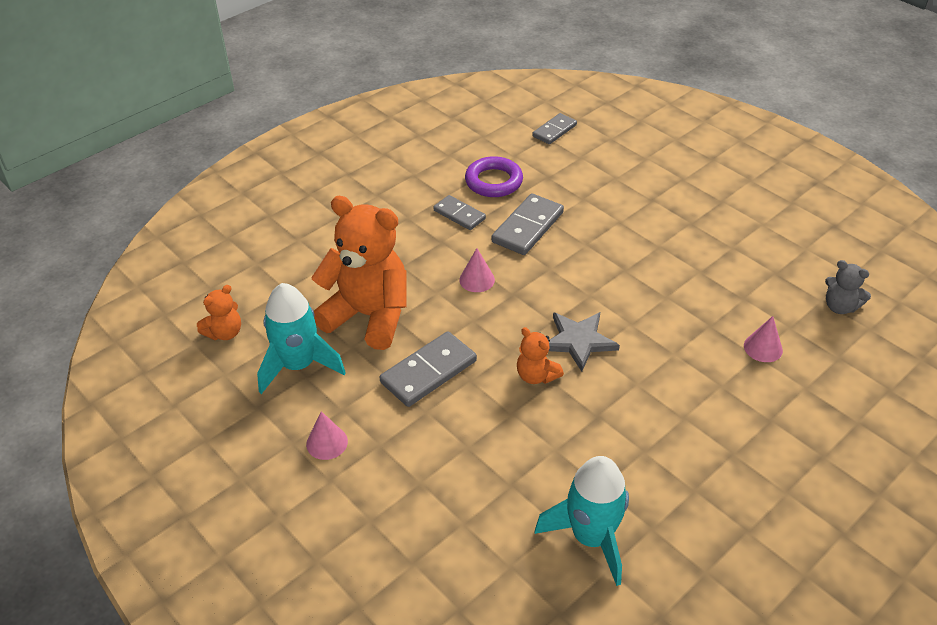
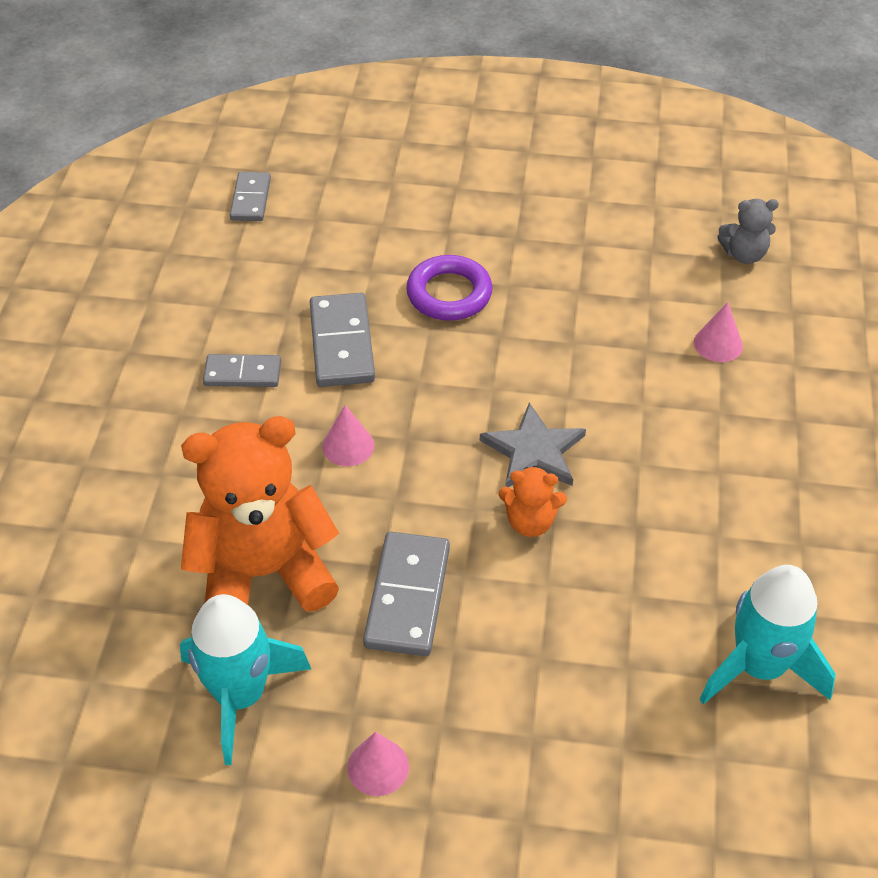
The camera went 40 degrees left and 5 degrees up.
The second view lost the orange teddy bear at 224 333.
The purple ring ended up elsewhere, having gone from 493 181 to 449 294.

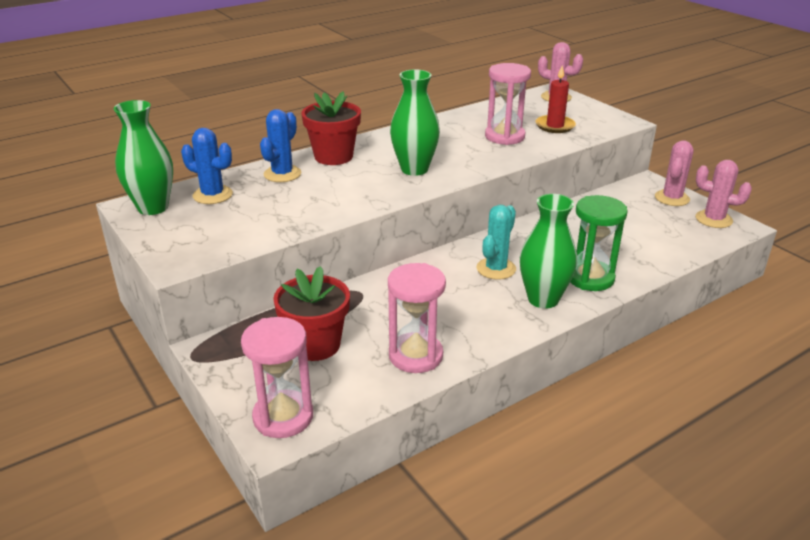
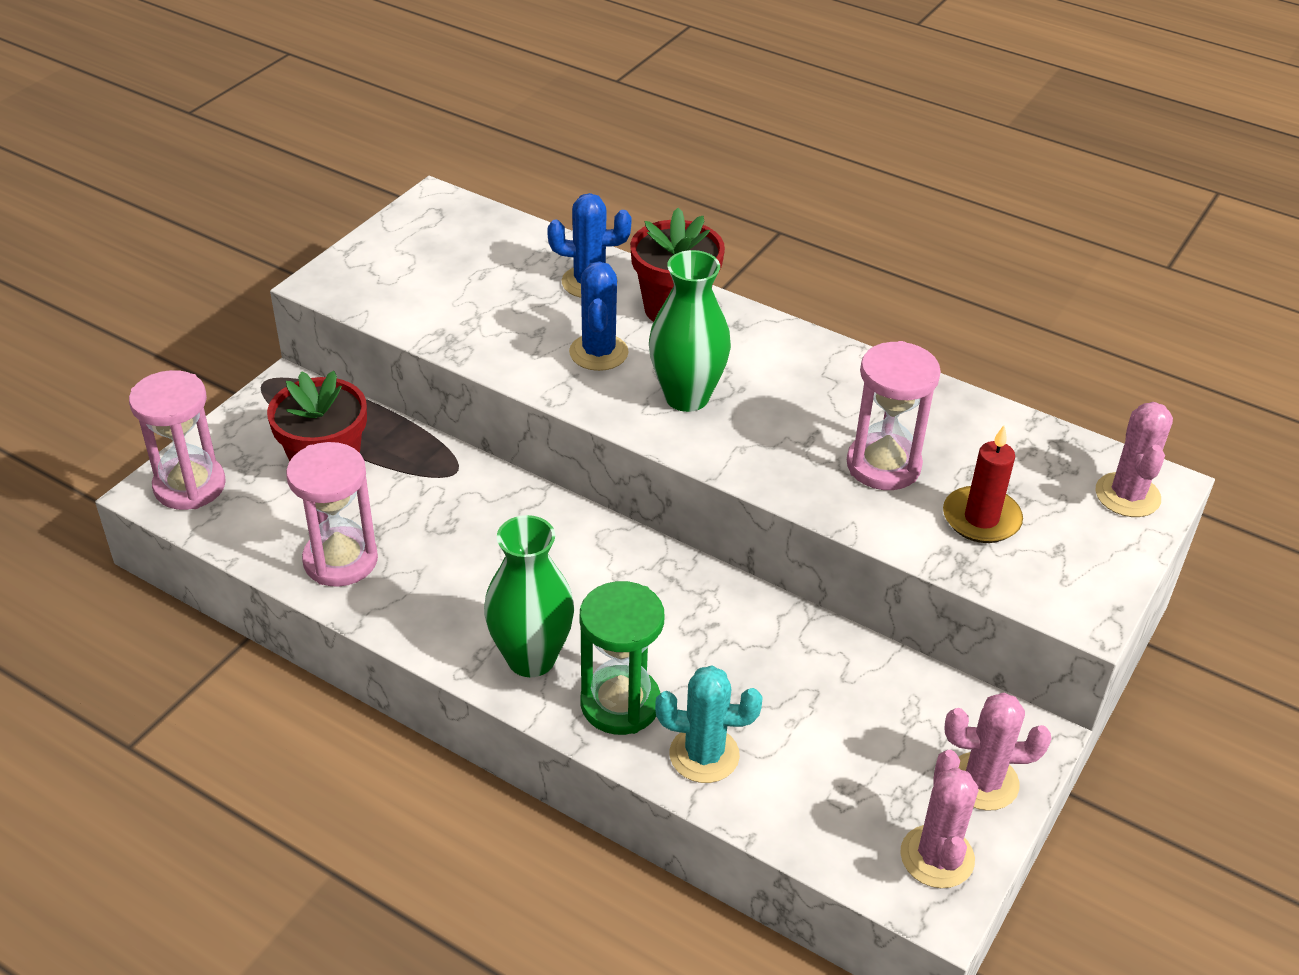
The camera went 65 degrees right and 10 degrees up.
The second view lost the green vase at 153 207.
The blue cactus ended up elsewhere, having gone from 212 195 to 598 352.
The turquoise cactus ended up elsewhere, having gone from 496 269 to 704 755.

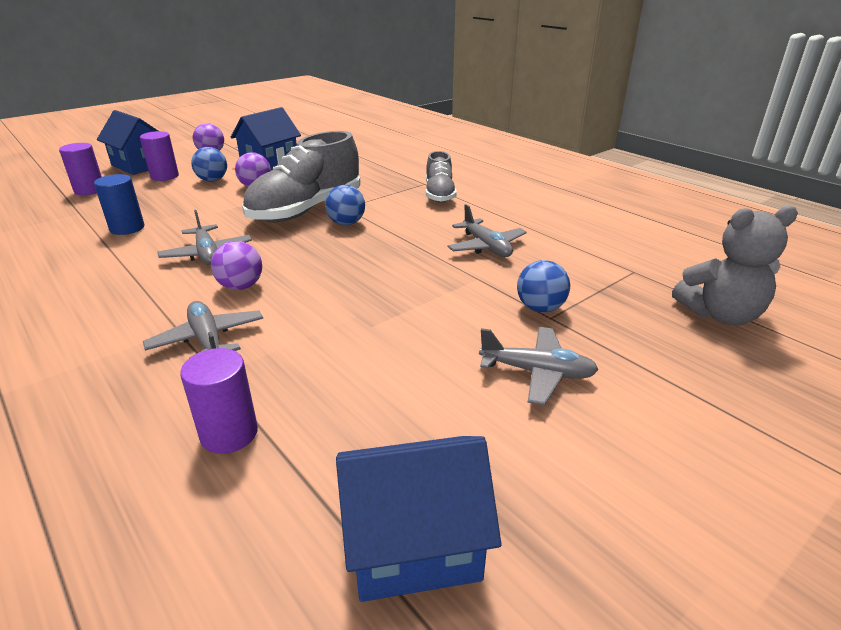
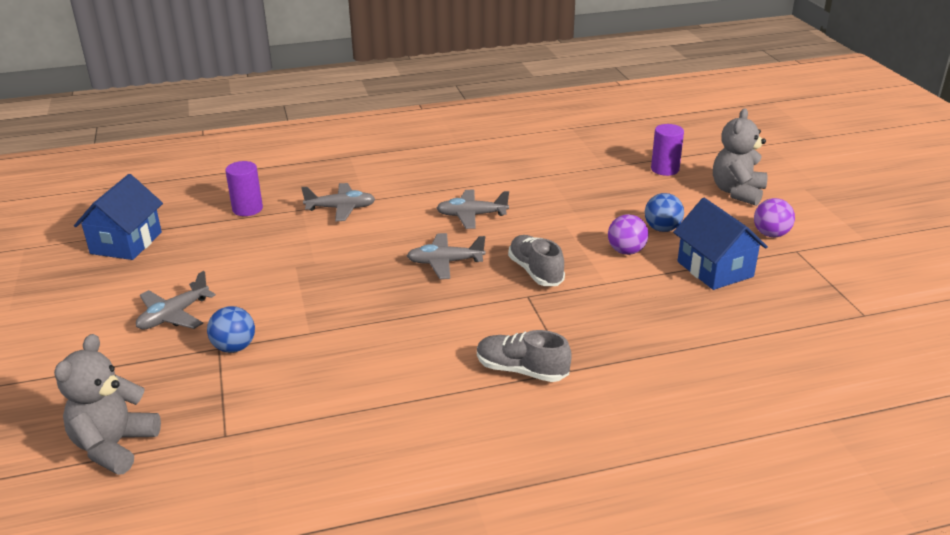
The camera went 115 degrees right and 0 degrees up.
The second view lost the blue cylinder at 127 228.
The second view lost the purple cylinder at 164 176.
The second view lost the purple ball at 241 286.
The second view lost the blue ball at 346 223.
The grey plane ended up elsewhere, having gone from 486 247 to 445 262.
Where the blue house stood at 140 165, the grey teddy bear came to stand at 737 192.
The size of the grey shoe at 306 210 changed by a factor of 0.56.

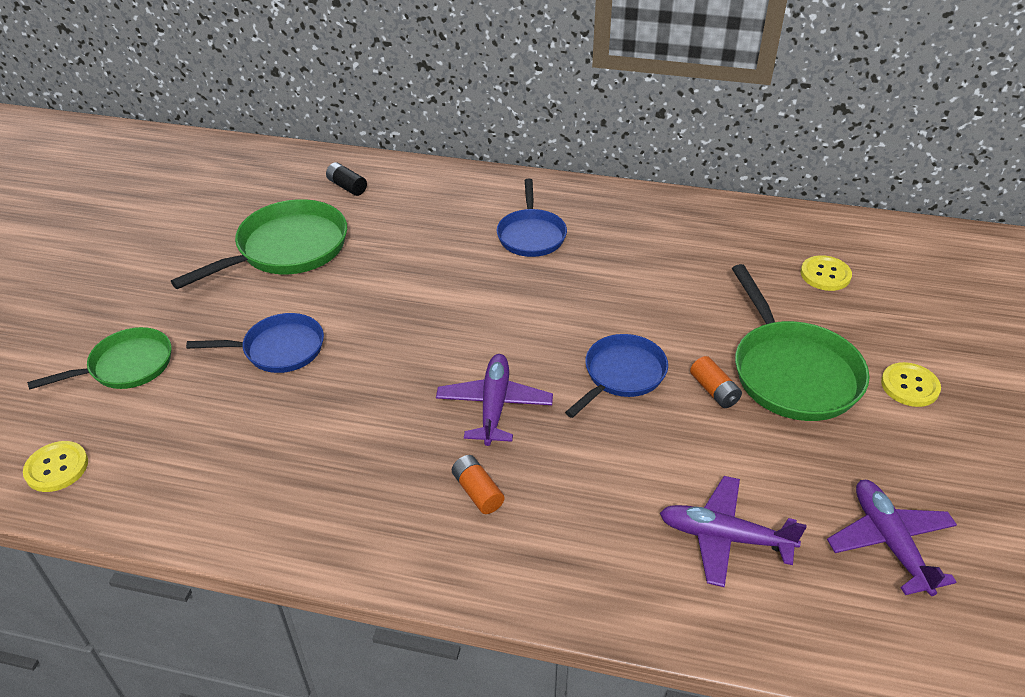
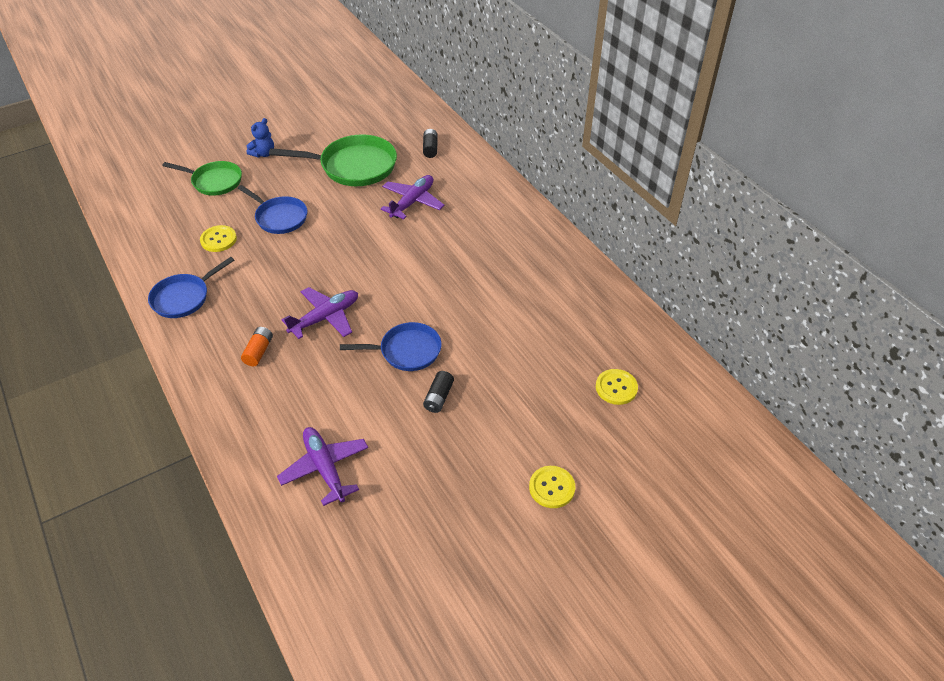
The camera went 45 degrees right and 5 degrees up.
The second view lost the green pan at 792 372.
The second view gained the blue teddy bear at 263 154.
The yellow button ended up elsewhere, having gone from 57 468 to 218 240.
The blue pan ended up elsewhere, having gone from 531 235 to 184 297.
The purple plane ended up elsewhere, having gone from 889 542 to 412 202.
What was the orange battery at 714 391 turned into the black battery at 438 397.

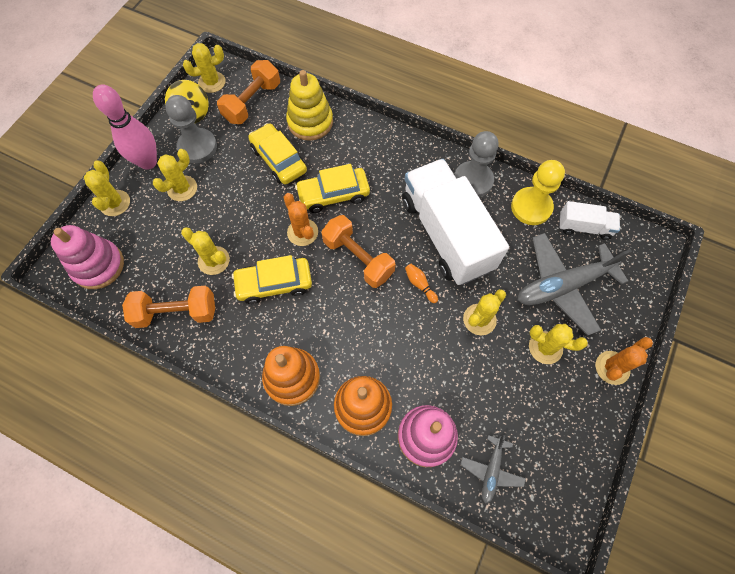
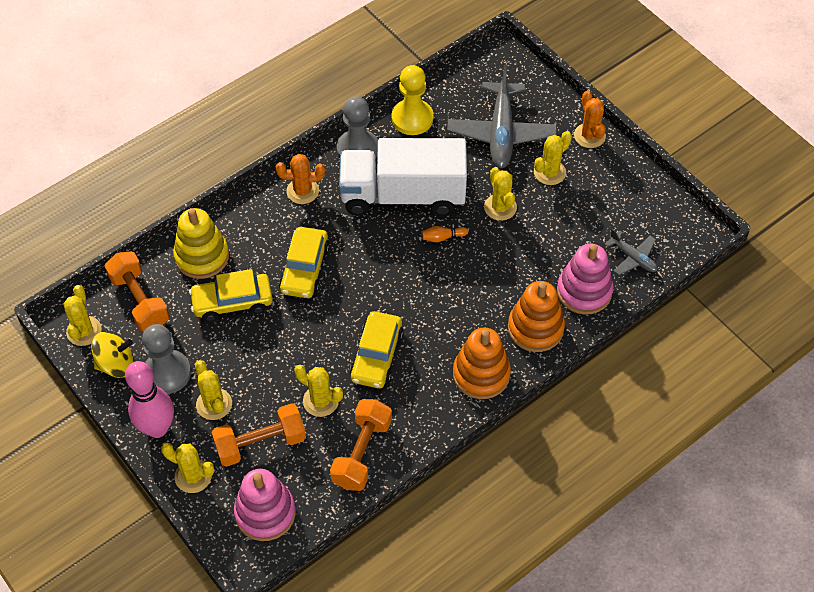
The camera went 65 degrees left and 10 degrees down.
The second view lost the white truck at 584 227.
The orange cactus ended up elsewhere, having gone from 302 232 to 302 191.
The orange dumbbell ended up elsewhere, having gone from 358 258 to 260 443.
The yellow cactus at 214 260 ended up facing another way, 60 degrees clockwise from before.

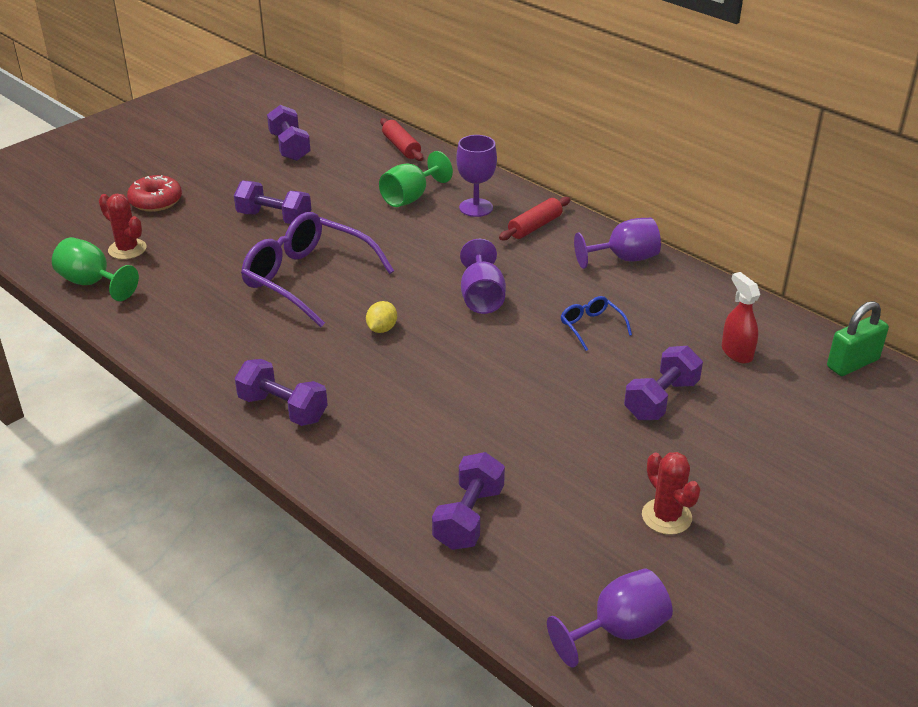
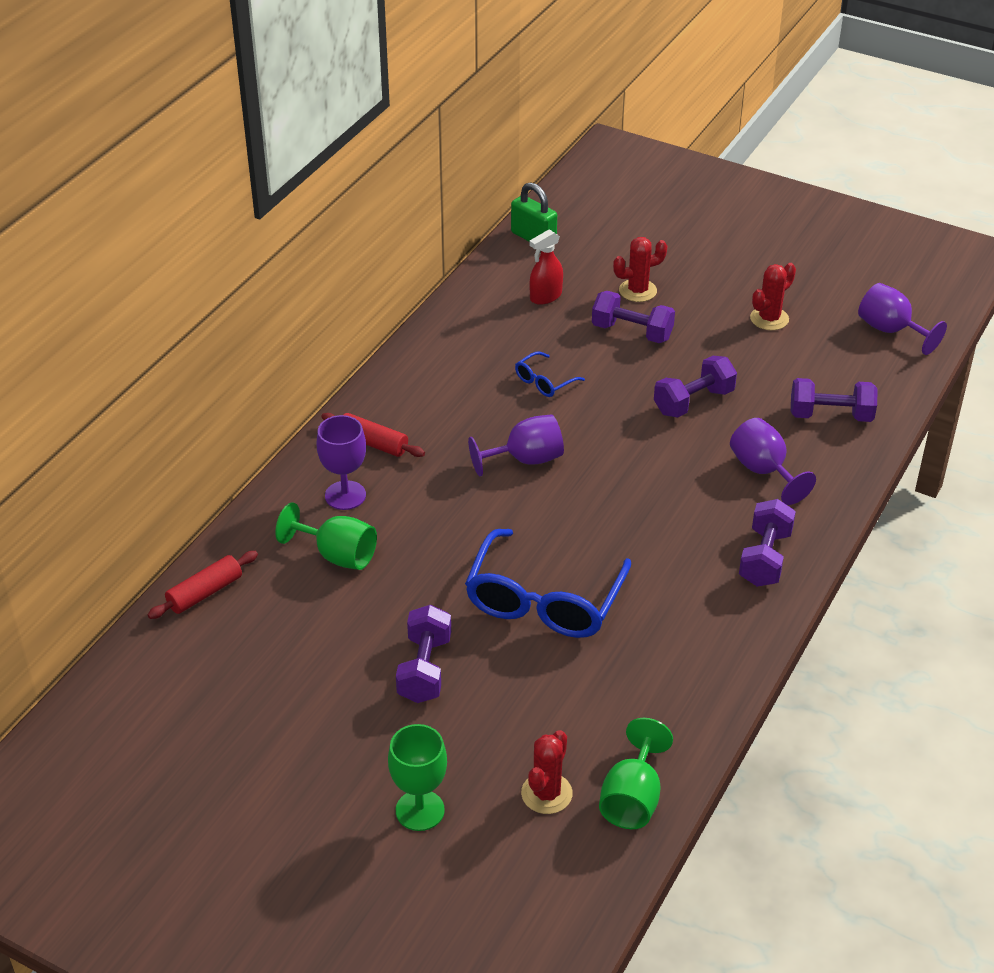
The camera went 105 degrees left and 5 degrees up.
The second view lost the yellow lemon at 382 329.
The second view gained the red cactus at 637 291.
The purple dumbbell ended up elsewhere, having gone from 289 147 to 693 402.
The purple goblet ended up elsewhere, having gone from 624 259 to 763 471.
Where the red donut stood at 156 201, the green goblet came to stand at 420 810.
What was the purple glasses at 307 278 turned into the blue glasses at 544 601.

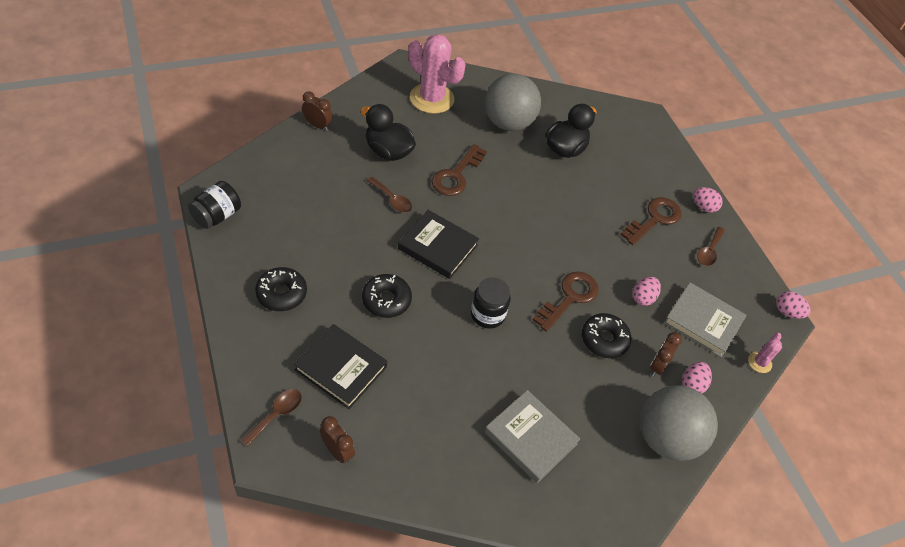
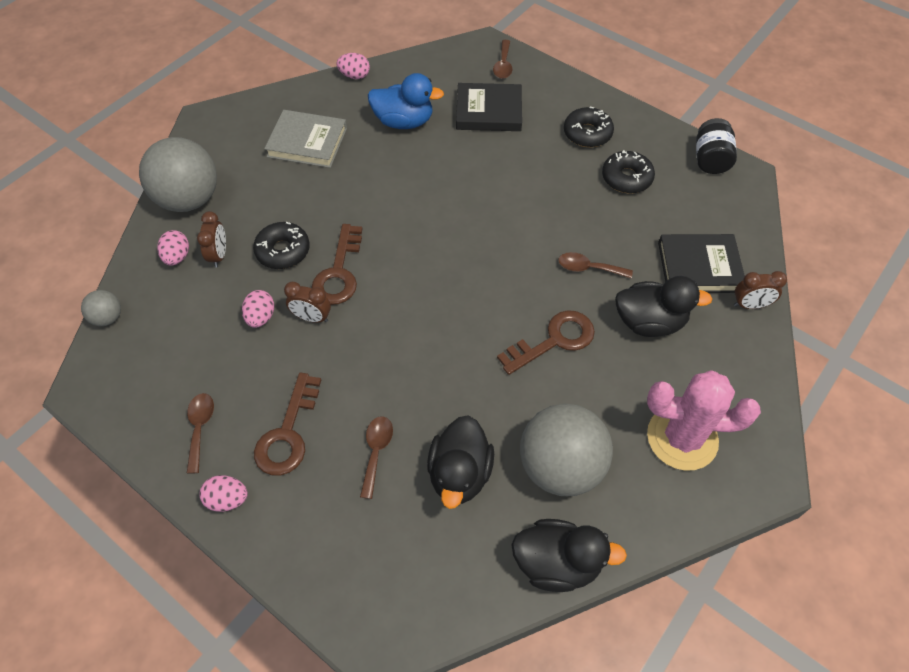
The camera went 155 degrees right and 5 degrees up.
The second view lost the black jar at 487 314.
The second view lost the grey book at 703 322.
The second view gained the brown spoon at 376 452.
The second view gained the blue duck at 404 121.
The second view gained the black duck at 557 563.
The brown clock ended up elsewhere, having gone from 337 451 to 312 318.
The black donut ended up elsewhere, having gone from 386 300 to 626 178.
The black book ended up elsewhere, having gone from 438 247 to 699 267.
The pink egg ended up elsewhere, having gone from 787 312 to 355 76.
Where the pink cactus stood at 759 362, the grey ball came to stand at 108 318.
The brown key at 456 175 ended up facing another way, 60 degrees clockwise from before.

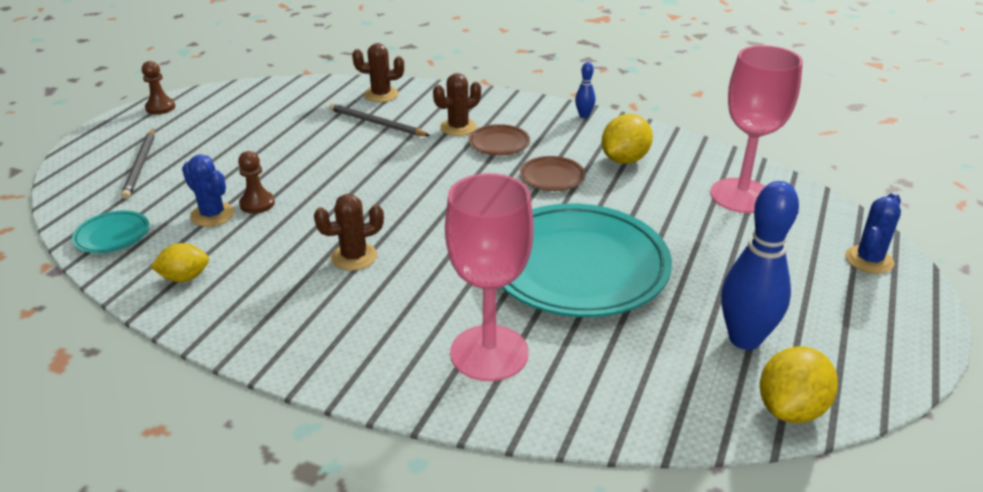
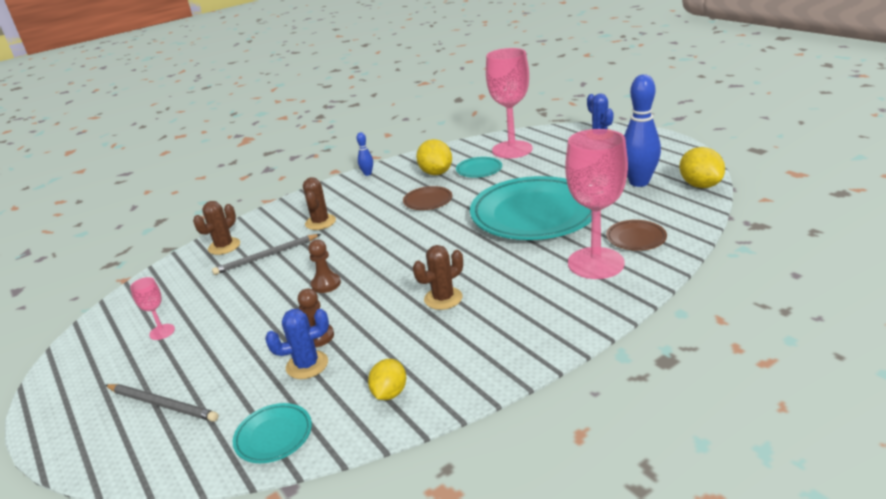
The camera went 55 degrees left and 5 degrees down.
The second view gained the pink goblet at 162 332.
The second view gained the turquoise plate at 479 170.
The brown pawn ended up elsewhere, having gone from 160 107 to 326 284.
The brown plate ended up elsewhere, having gone from 499 143 to 636 238.
The brown cactus at 354 257 ended up facing another way, 45 degrees clockwise from before.

